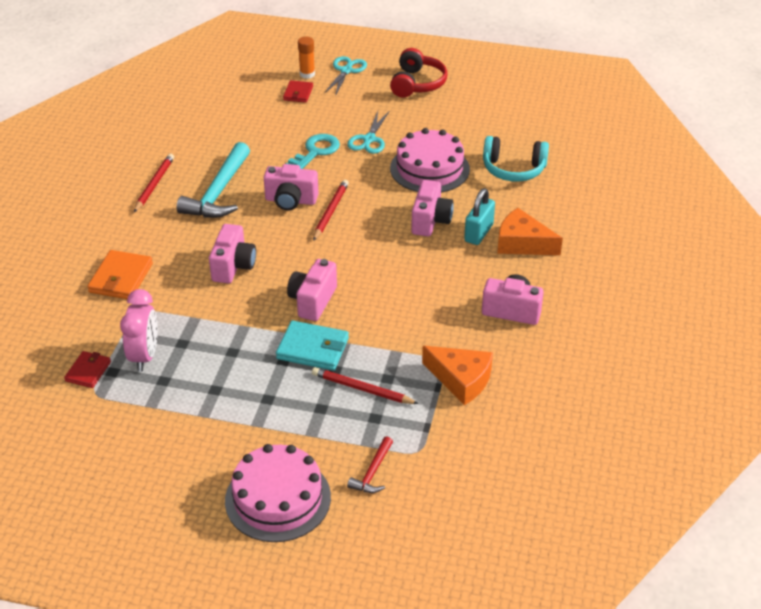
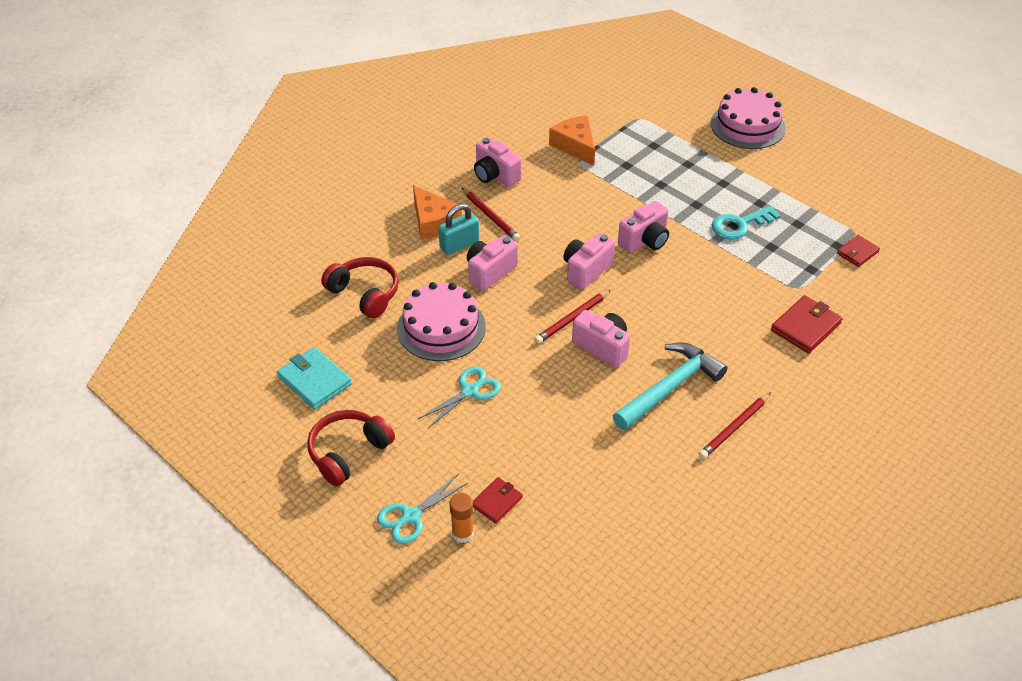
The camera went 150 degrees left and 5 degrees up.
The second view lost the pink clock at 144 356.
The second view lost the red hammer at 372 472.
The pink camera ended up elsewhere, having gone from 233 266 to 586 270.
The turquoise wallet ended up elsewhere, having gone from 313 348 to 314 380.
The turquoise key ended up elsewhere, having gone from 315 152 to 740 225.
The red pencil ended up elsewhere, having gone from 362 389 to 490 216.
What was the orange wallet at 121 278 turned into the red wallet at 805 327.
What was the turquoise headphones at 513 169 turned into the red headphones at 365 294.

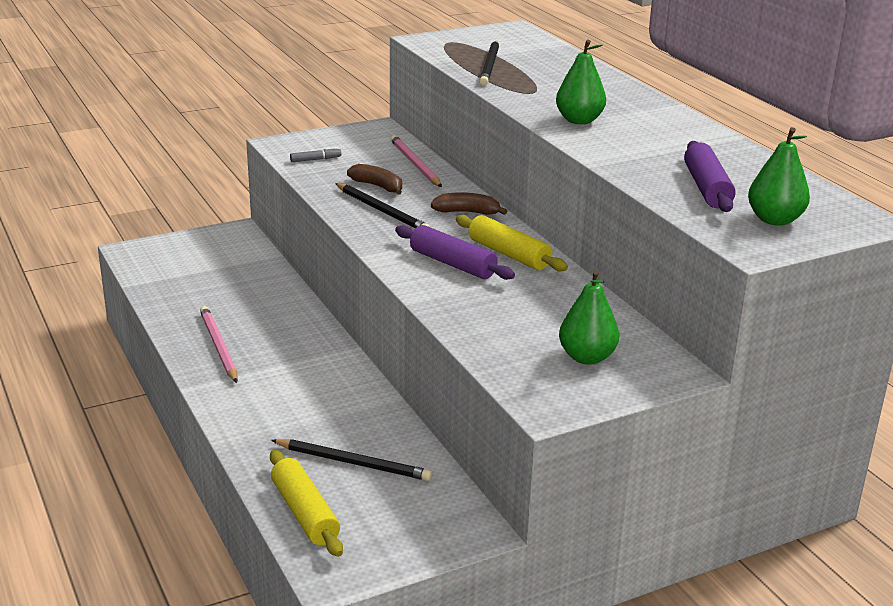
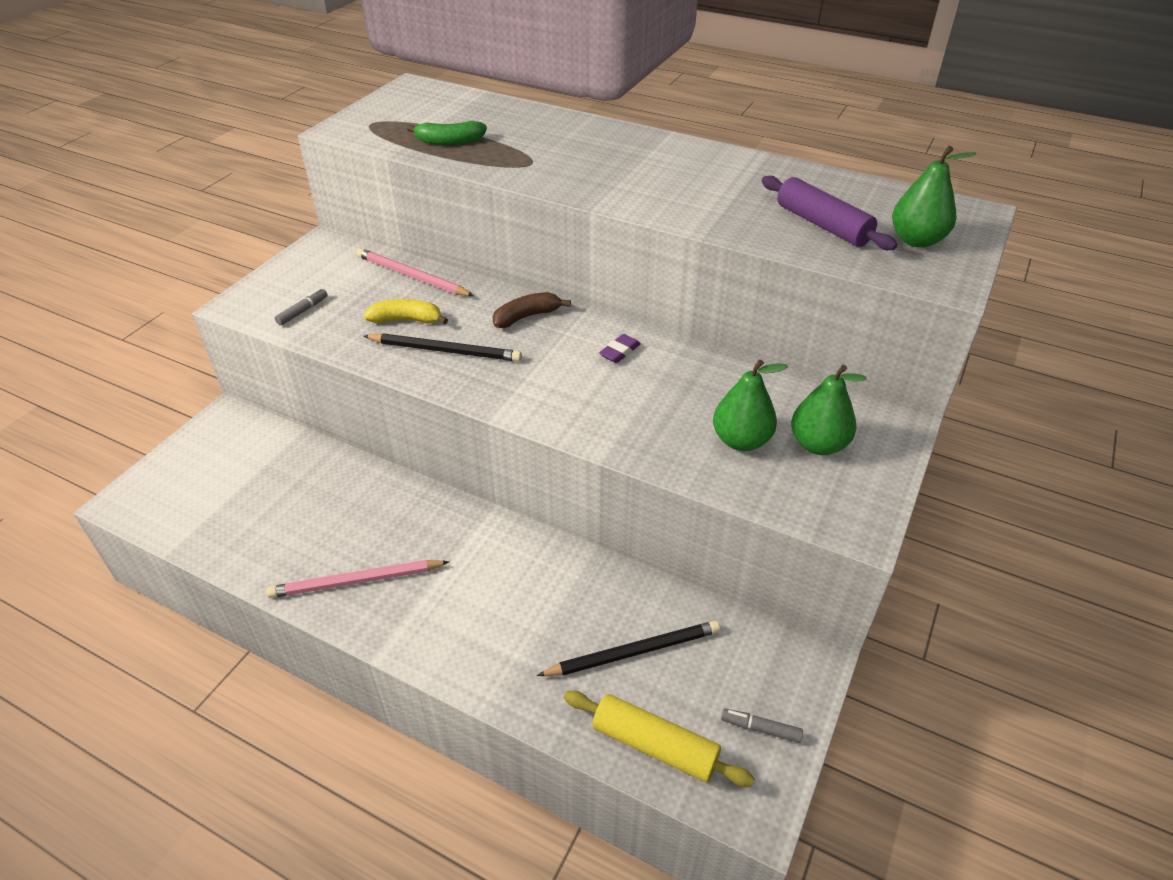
The camera went 35 degrees left and 15 degrees up.
The second view lost the purple rolling pin at 452 264.
The second view gained the grey marker at 761 729.
The green pear ended up elsewhere, having gone from 579 120 to 741 440.
Where the yellow rolling pin stood at 509 254, the purple eraser came to stand at 619 352.
Where the black pencil stood at 490 65, the green banana came to stand at 449 141.
What was the brown banana at 378 186 turned into the yellow banana at 407 320.
The pink pencil at 218 346 ended up facing another way, 45 degrees counterclockwise from before.

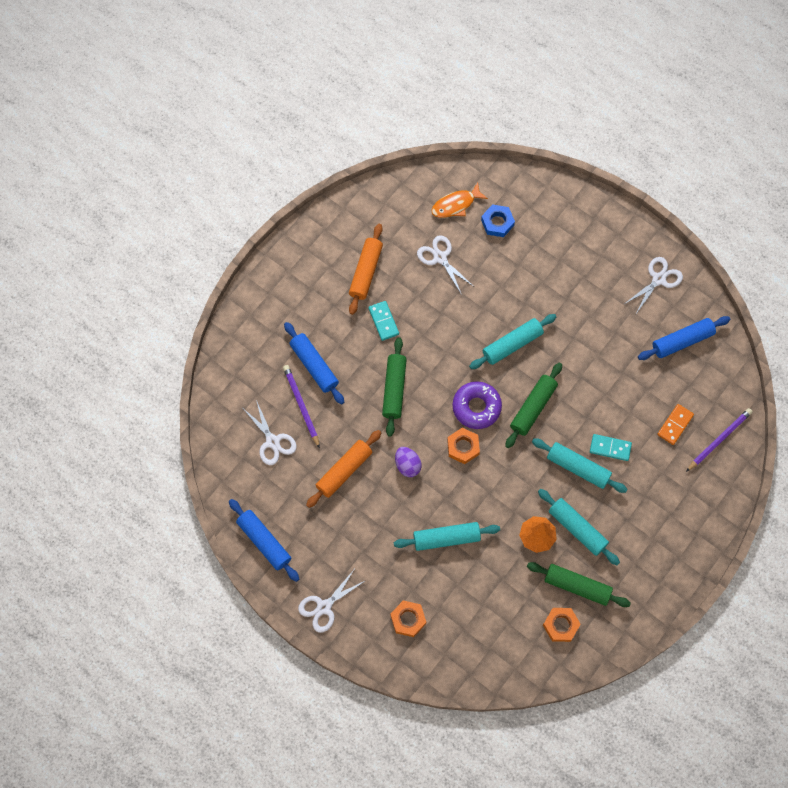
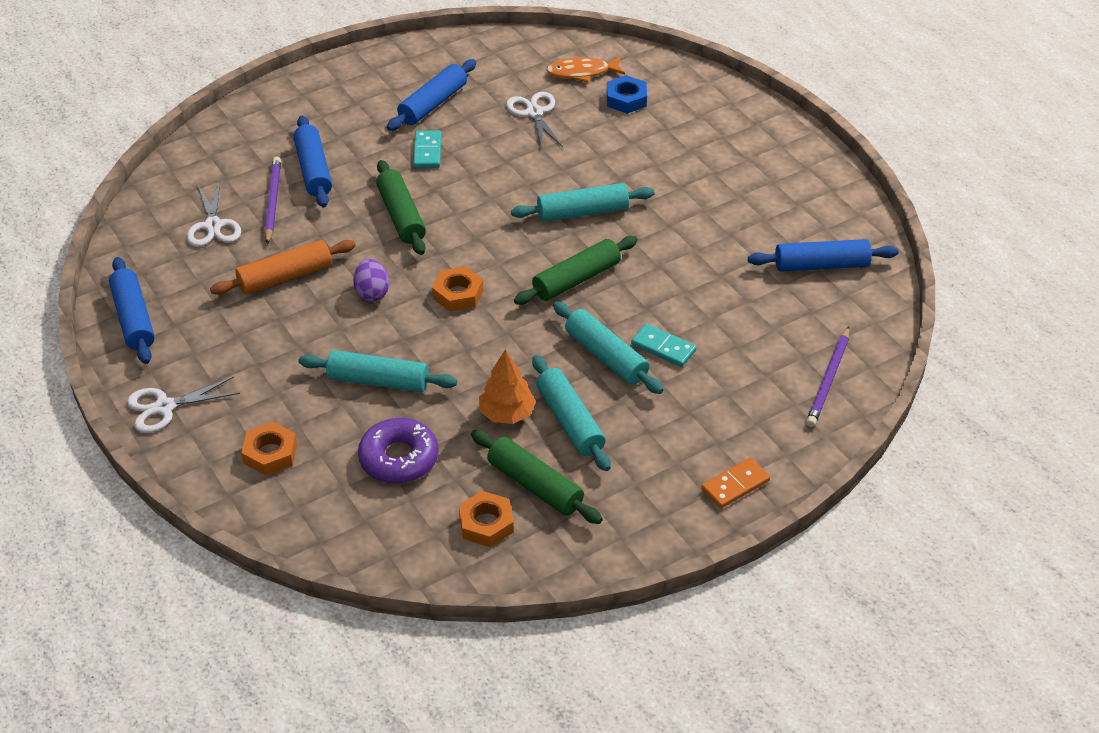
The camera went 20 degrees right and 25 degrees down.
The second view lost the white scissors at 658 279.
The purple donut ended up elsewhere, having gone from 476 407 to 399 458.
The orange domino ended up elsewhere, having gone from 675 425 to 735 485.
What was the orange rolling pin at 365 272 turned into the blue rolling pin at 433 104.
The green rolling pin at 394 389 ended up facing another way, 45 degrees counterclockwise from before.
The purple pencil at 719 439 ended up facing another way, 135 degrees clockwise from before.

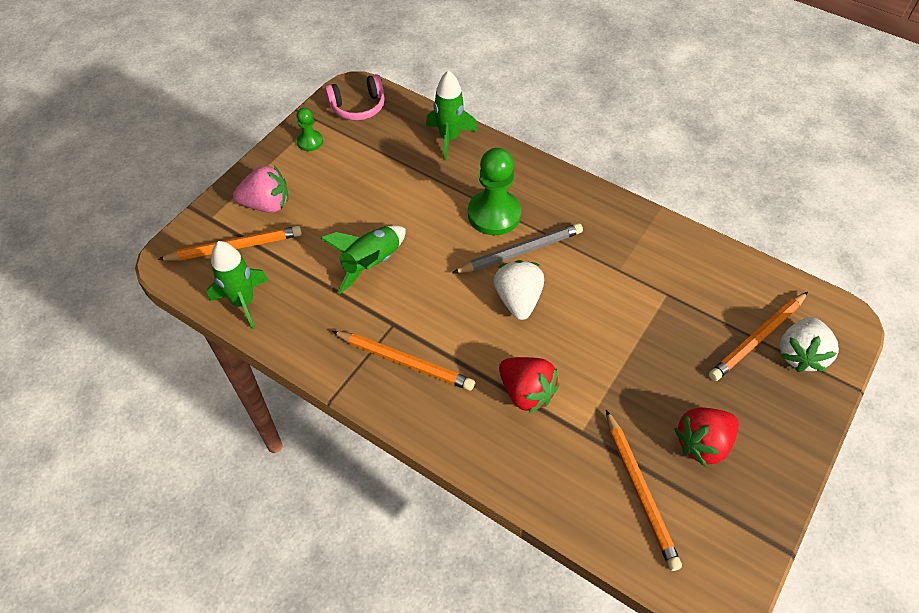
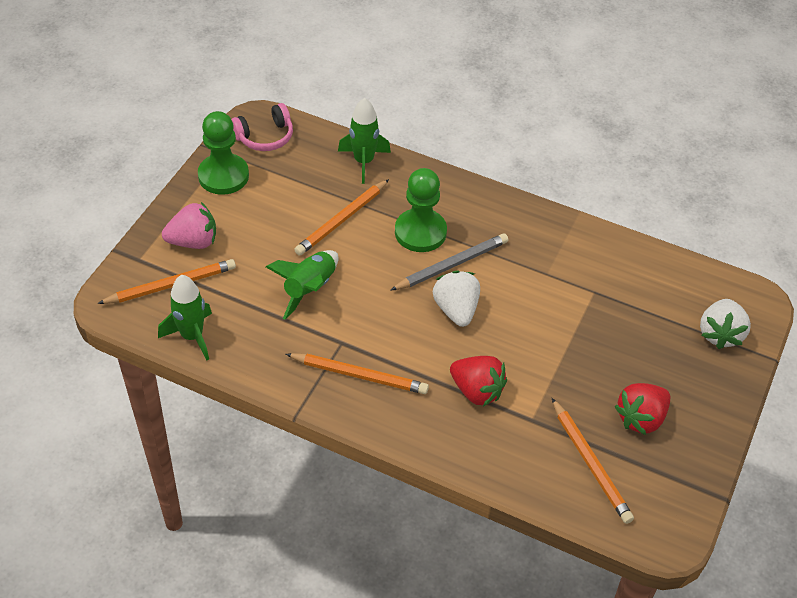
The camera went 10 degrees left and 5 degrees down.
The orange pencil ended up elsewhere, having gone from 757 338 to 342 220.
The size of the green pawn at 310 142 changed by a factor of 1.91.

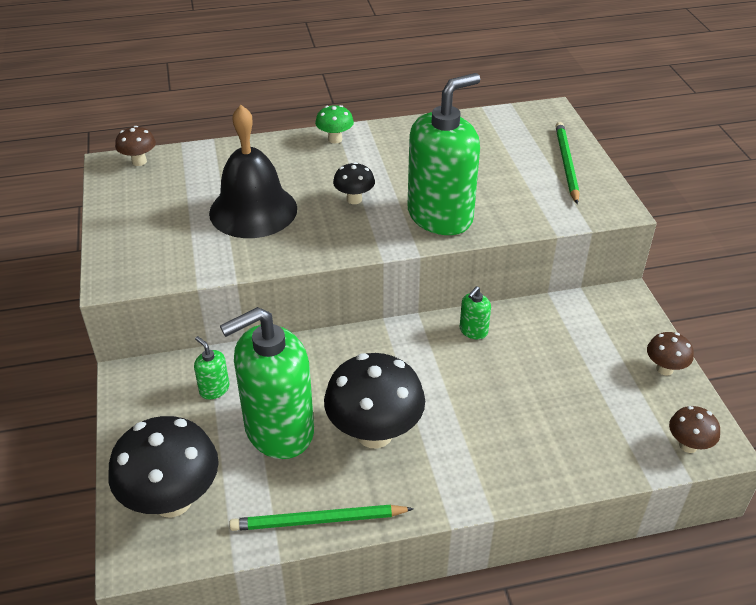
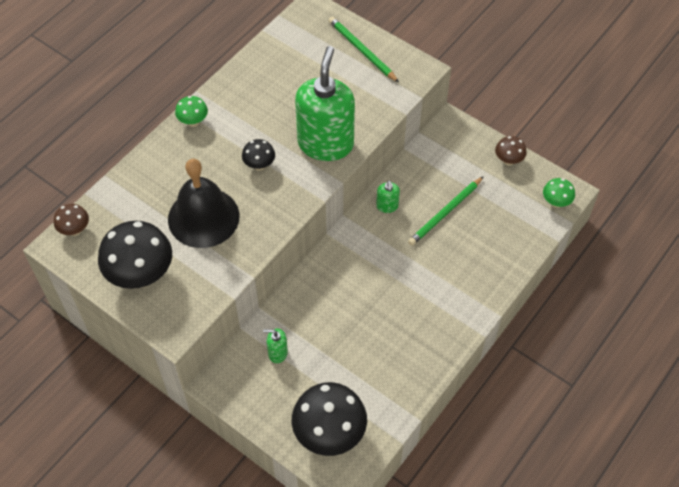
The camera went 40 degrees left and 15 degrees up.
The second view lost the green soap dispenser at 278 430.
The green pencil ended up elsewhere, having gone from 318 521 to 445 213.
The black mushroom ended up elsewhere, having gone from 374 433 to 141 275.
What was the brown mushroom at 688 445 turned into the green mushroom at 556 202.

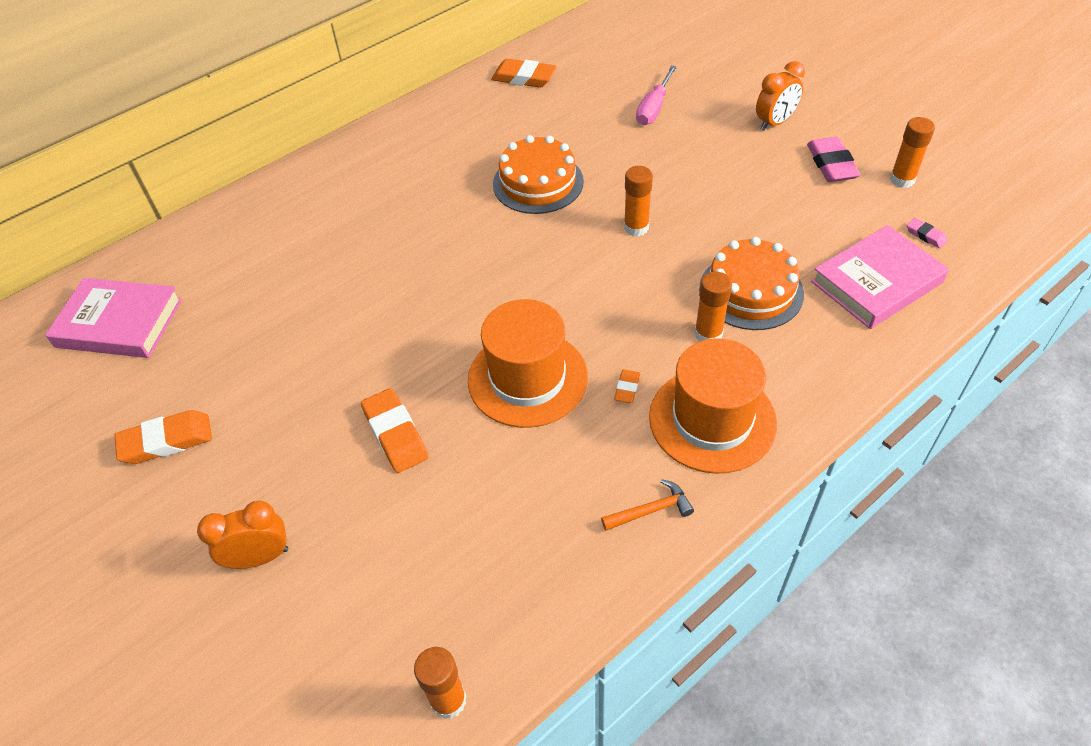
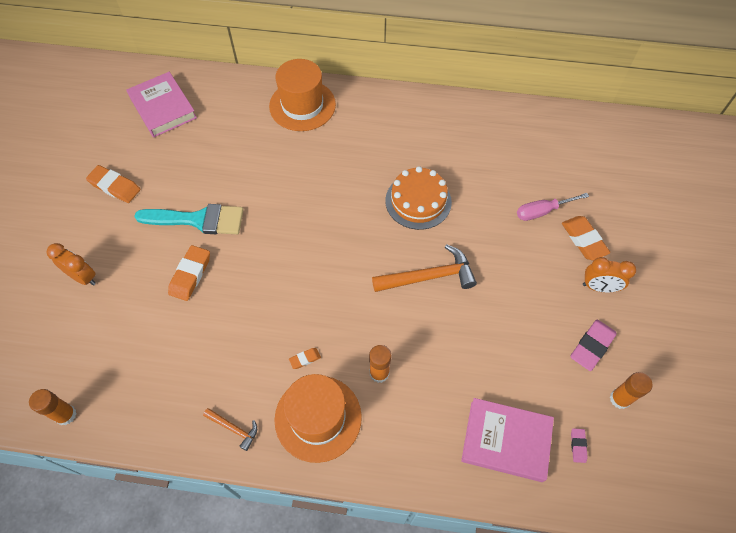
The camera went 45 degrees right and 10 degrees up.
The second view lost the orange cake at 751 291.
The second view gained the turquoise brush at 198 220.
The orange hat ended up elsewhere, having gone from 527 378 to 302 105.
The orange eraser ended up elsewhere, having gone from 524 78 to 583 240.
Where the orange glue stick stood at 636 227, the orange hammer came to stand at 429 276.

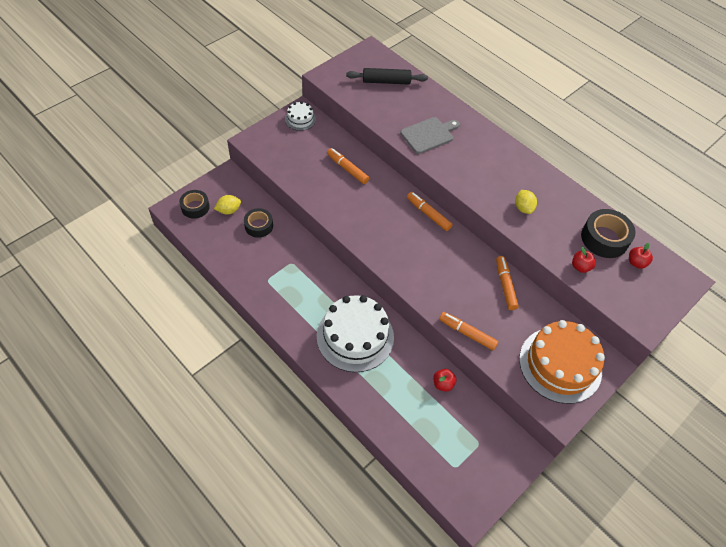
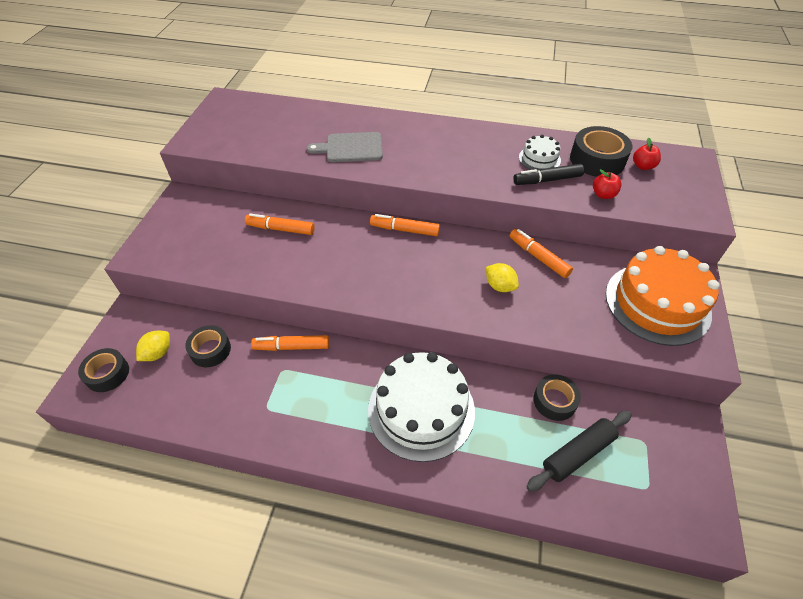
The camera went 30 degrees left and 5 degrees down.
The second view gained the black marker at 547 180.
The white cake ended up elsewhere, having gone from 300 119 to 539 159.
The black rolling pin ended up elsewhere, having gone from 386 81 to 577 453.
The orange marker ended up elsewhere, having gone from 467 333 to 292 347.
The yellow lemon ended up elsewhere, having gone from 523 208 to 499 286.
Where the red apple stood at 443 384, the black tape came to stand at 554 401.
The grey cutting board at 428 134 ended up facing another way, 120 degrees counterclockwise from before.

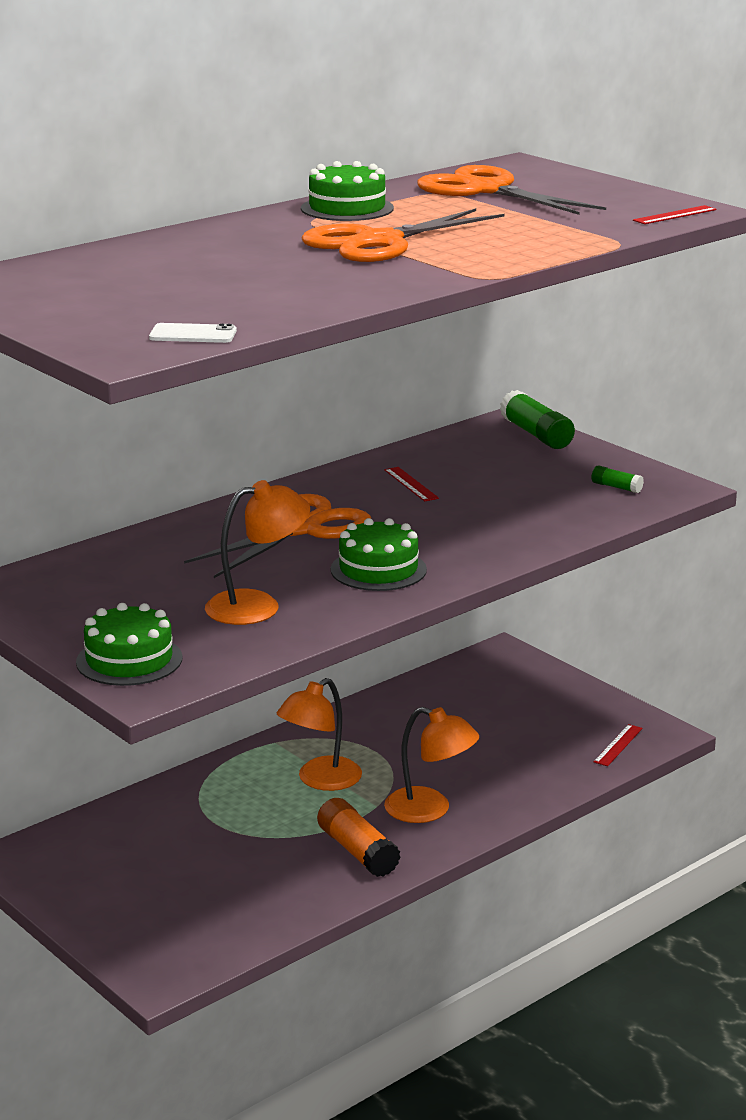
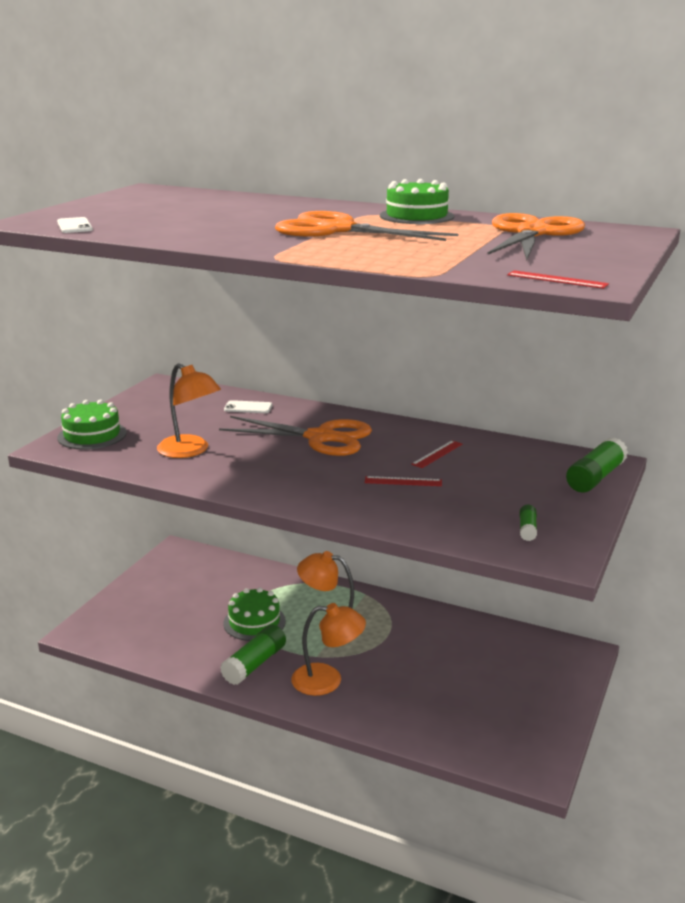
The camera went 65 degrees right and 0 degrees up.
The second view gained the white phone at 248 407.
The green cake ended up elsewhere, having gone from 378 569 to 254 622.
The red ruler ended up elsewhere, having gone from 618 745 to 403 481.
What was the orange glue stick at 357 851 turned into the green glue stick at 254 664.
The orange lamp at 430 810 ended up facing another way, 90 degrees counterclockwise from before.

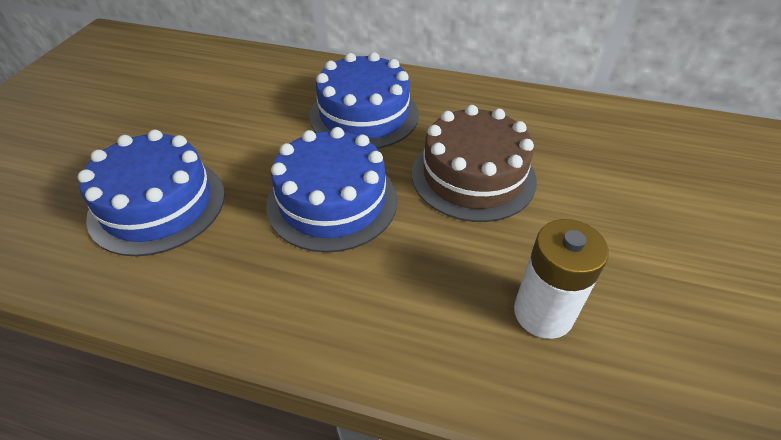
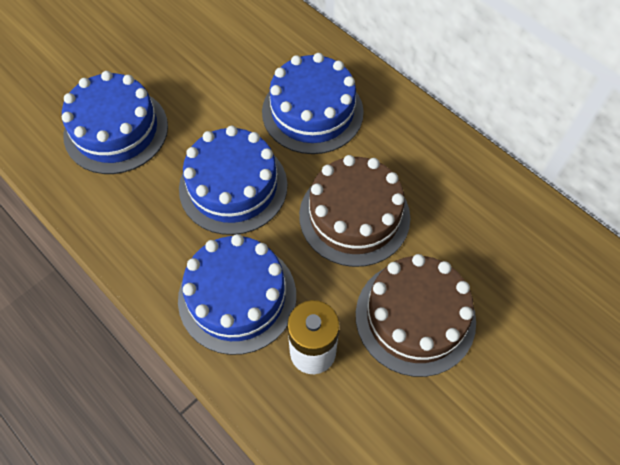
The camera went 30 degrees right and 15 degrees up.
The second view gained the blue cake at 237 297.
The second view gained the brown cake at 415 317.

